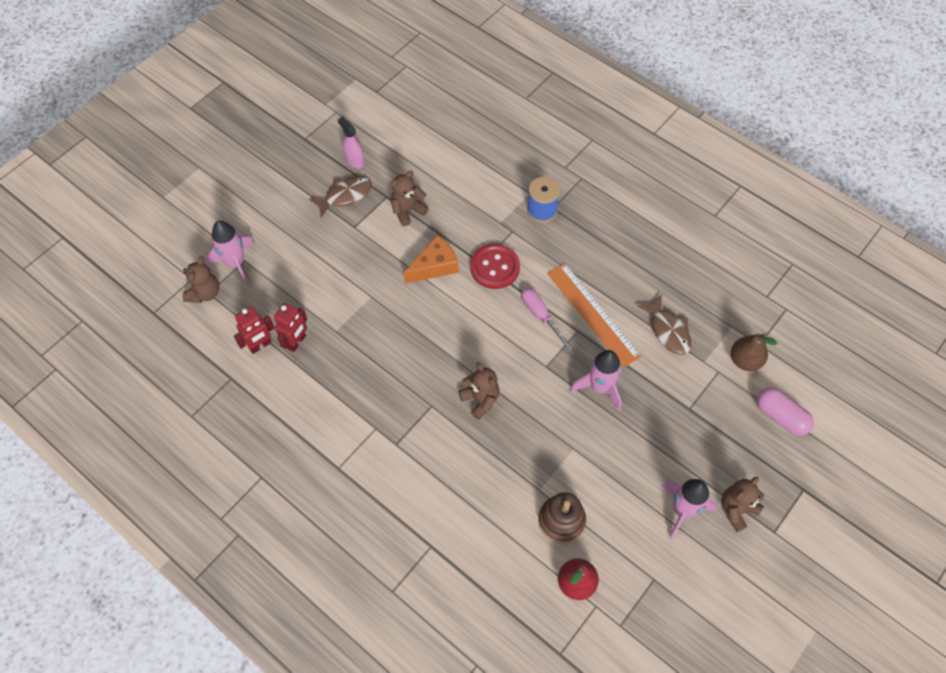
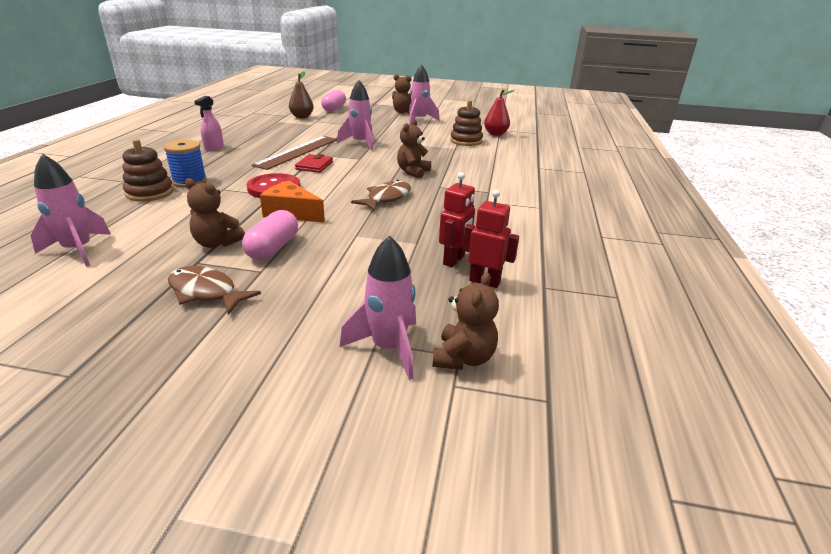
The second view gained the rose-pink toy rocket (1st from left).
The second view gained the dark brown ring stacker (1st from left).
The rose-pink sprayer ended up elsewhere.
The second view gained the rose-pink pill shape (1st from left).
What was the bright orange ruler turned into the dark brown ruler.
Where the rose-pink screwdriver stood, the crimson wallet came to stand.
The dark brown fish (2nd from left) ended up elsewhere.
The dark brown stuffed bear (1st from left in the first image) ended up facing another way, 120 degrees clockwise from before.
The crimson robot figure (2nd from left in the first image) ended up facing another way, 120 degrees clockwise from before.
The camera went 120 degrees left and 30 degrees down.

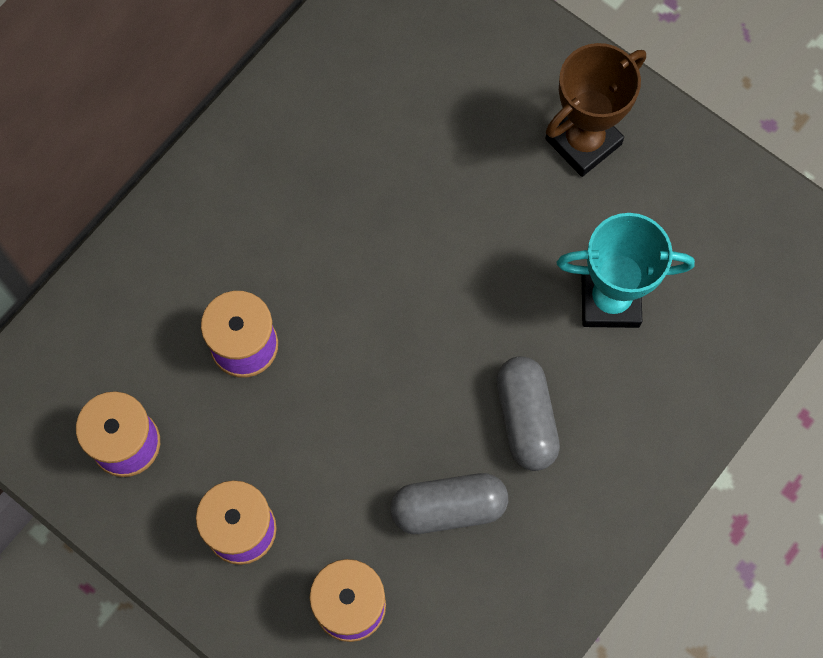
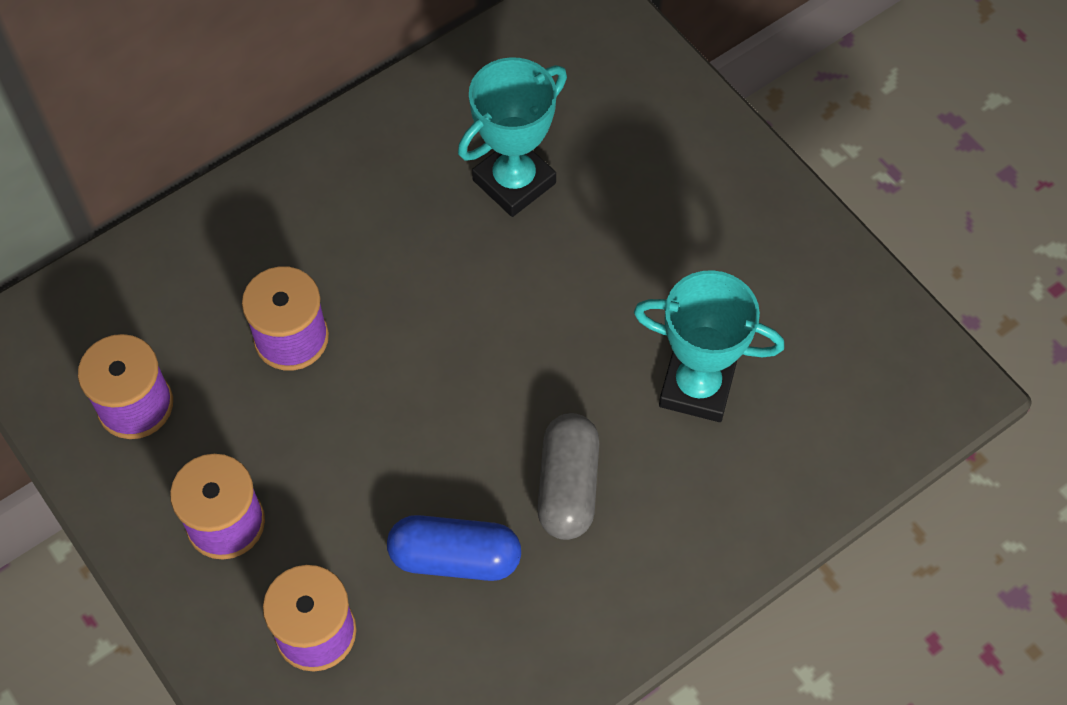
What was the grey pill shape (1st from left) turned into the blue pill shape.
The second view gained the teal award cup (1st from left).
The second view lost the dark brown award cup.
The camera went 15 degrees right and 10 degrees down.

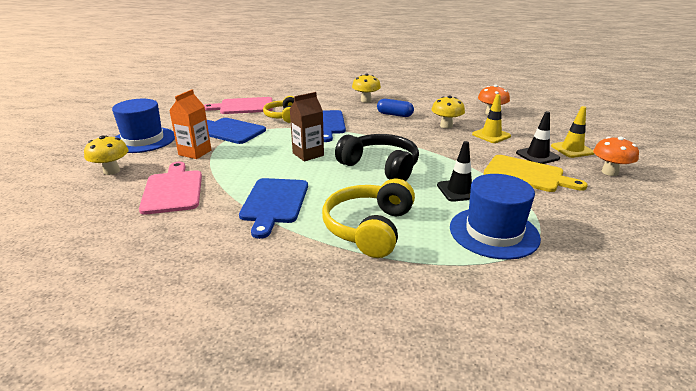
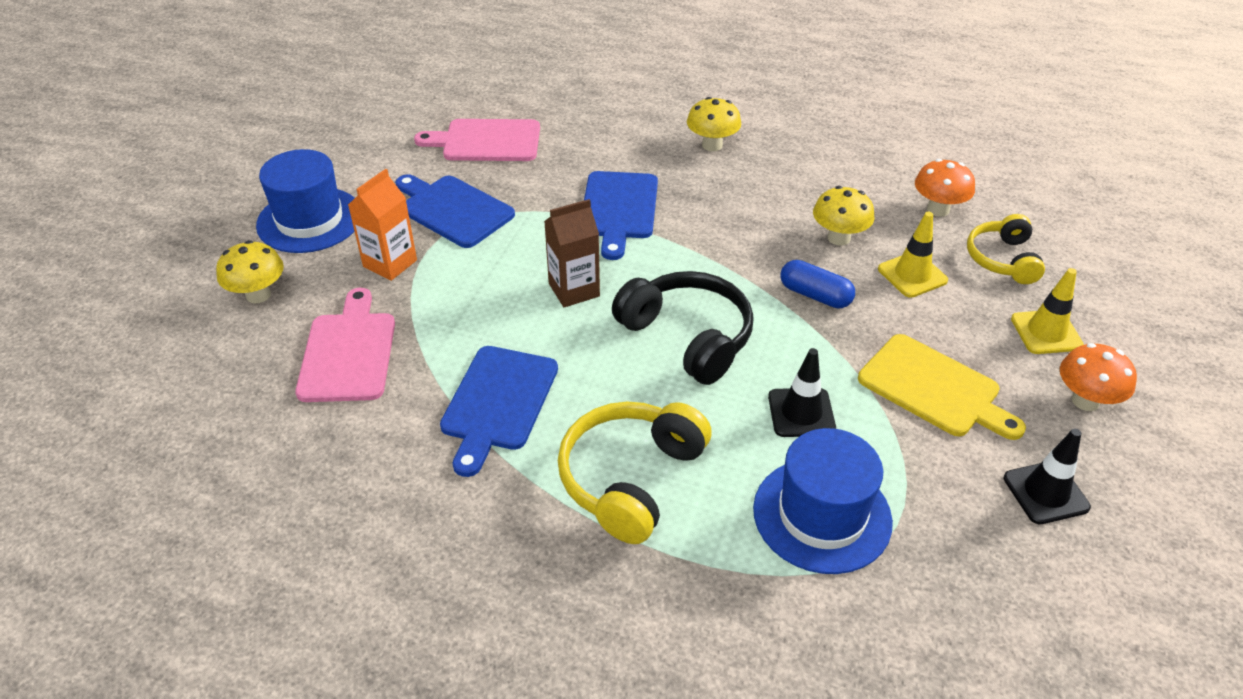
The blue pill shape ended up elsewhere.
The yellow headset (1st from left in the first image) ended up elsewhere.
The jet-black safety cone (2nd from left) ended up elsewhere.
The camera went 10 degrees right and 15 degrees up.

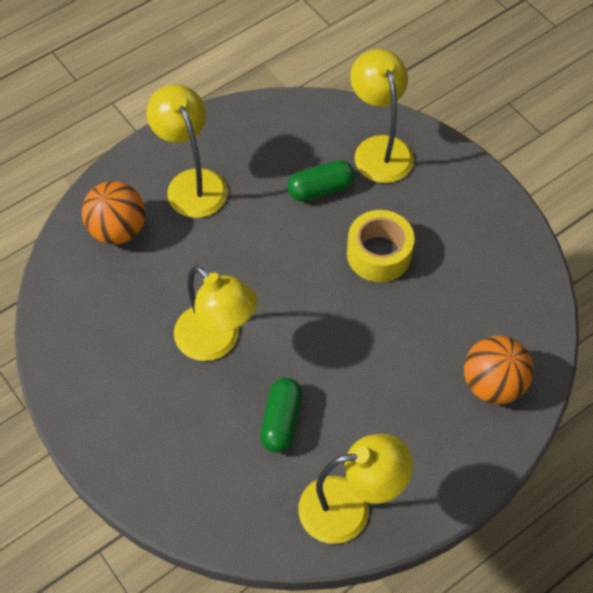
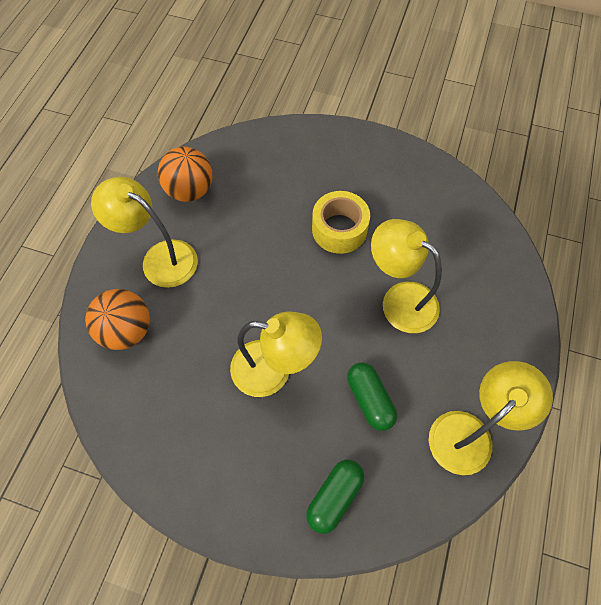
The bright orange ball (2nd from left) ended up elsewhere.
The emerald pill shape (2nd from left in the first image) ended up elsewhere.
The yellow lamp (4th from left in the first image) ended up elsewhere.
The camera went 35 degrees left and 5 degrees up.

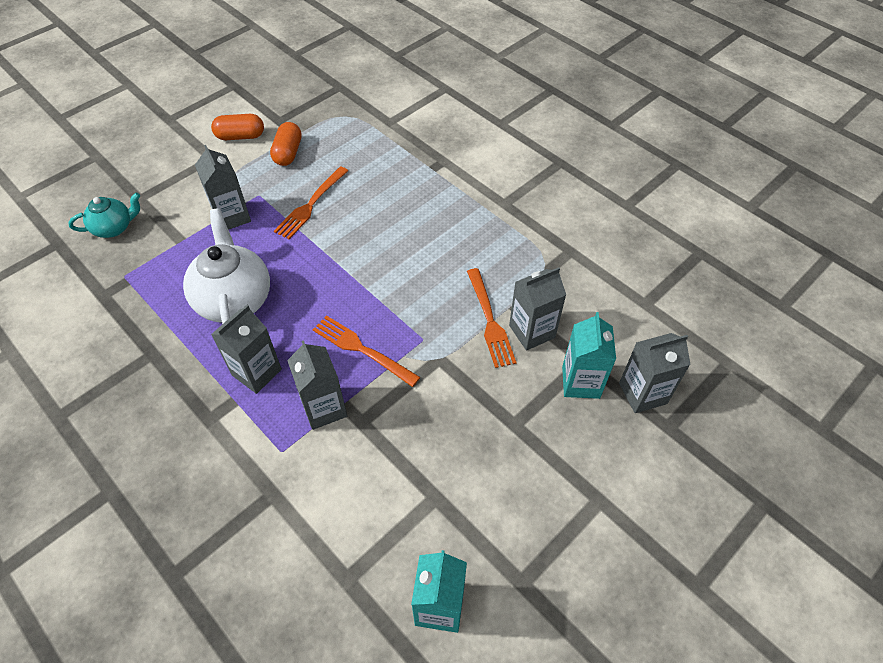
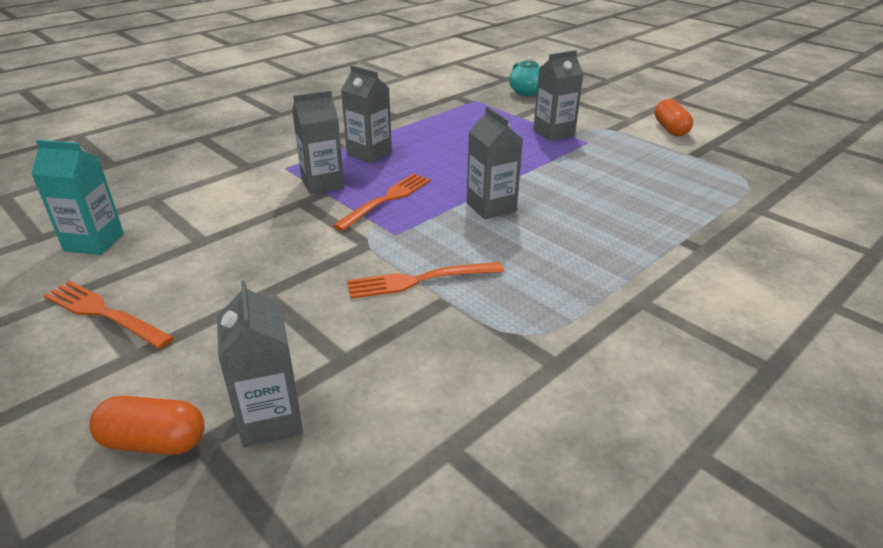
The bright orange table fork (1st from left) ended up elsewhere.
The bright orange pill shape (2nd from left in the first image) ended up elsewhere.
The grey milk carton (4th from left) ended up elsewhere.
The second view lost the pure white tea pot.
The second view lost the teal milk carton (2nd from left).
The camera went 90 degrees right and 20 degrees down.

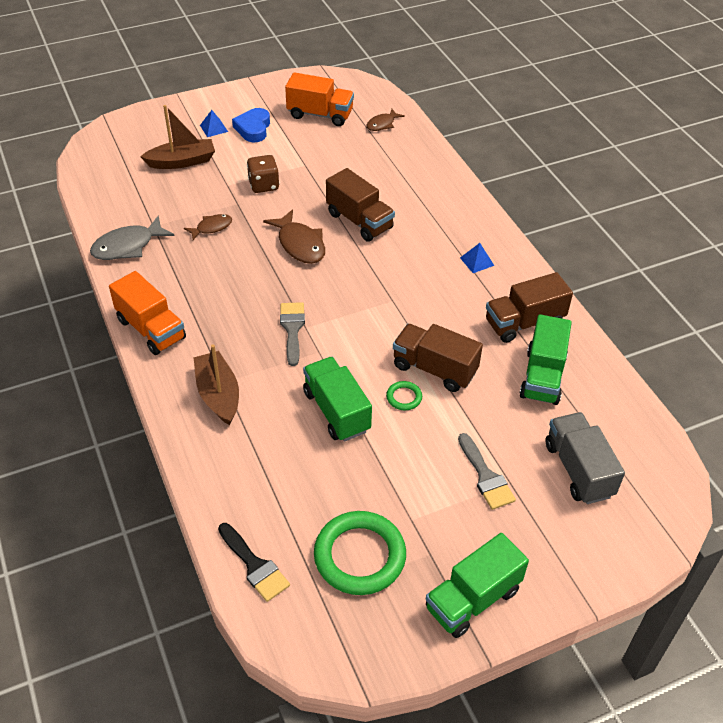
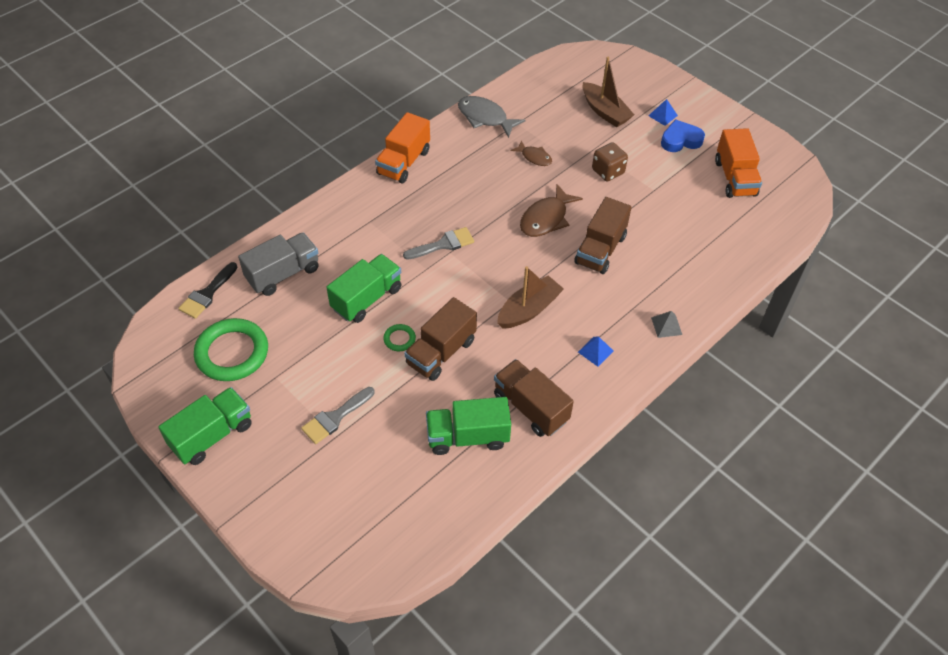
The emerald toy truck (2nd from left in the first image) ended up facing another way, 105 degrees clockwise from before.
The grey toy truck ended up elsewhere.
The dark brown toy truck (2nd from left in the first image) ended up facing another way, 150 degrees counterclockwise from before.
The dark brown boat (2nd from left in the first image) ended up elsewhere.
The second view gained the grey pyramid.
The second view lost the dark brown fish (3rd from left).
The camera went 70 degrees right and 5 degrees up.

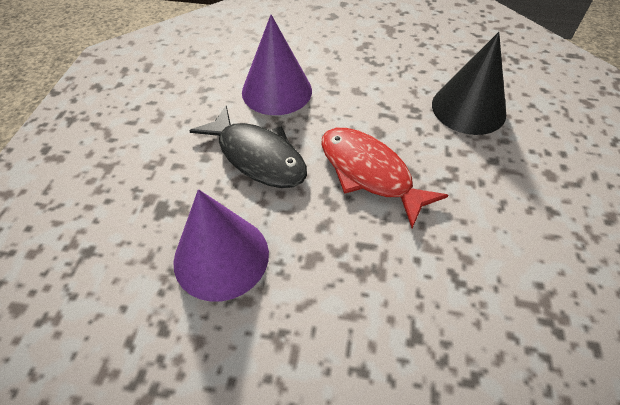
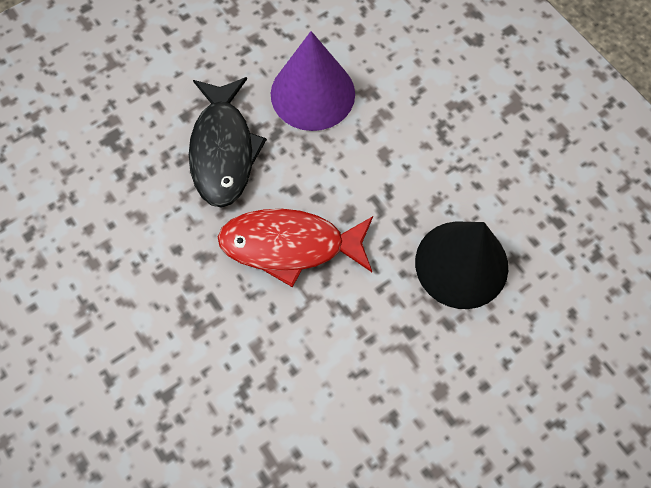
The crimson fish ended up facing another way, 90 degrees counterclockwise from before.
The second view lost the royal purple cone (1st from left).
The camera went 45 degrees right and 15 degrees up.

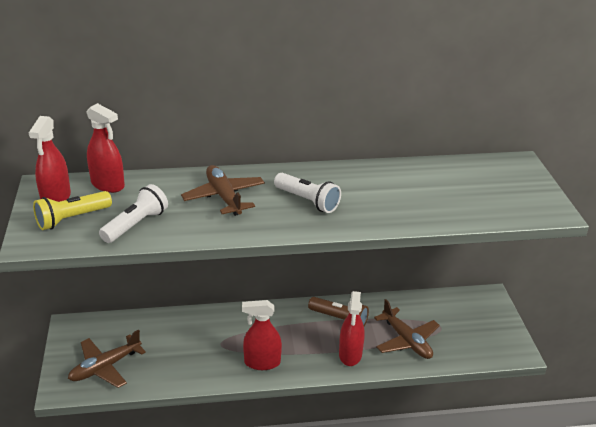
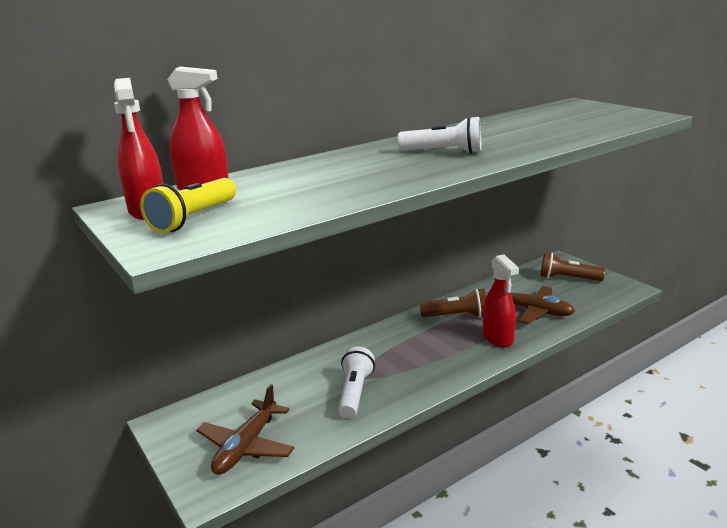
The pure white torch (1st from left) ended up elsewhere.
The second view gained the dark brown torch (2nd from left).
The second view lost the dark brown plane (2nd from left).
The second view lost the crimson sprayer (3rd from left).
The camera went 25 degrees left and 10 degrees down.

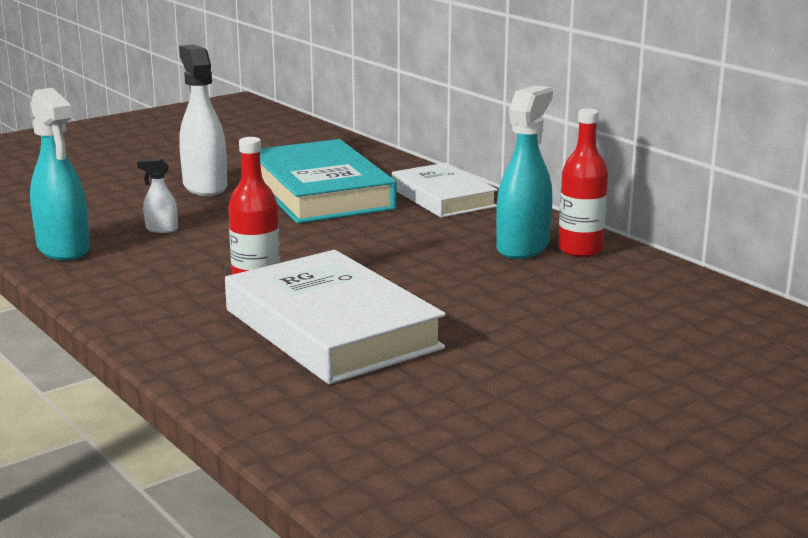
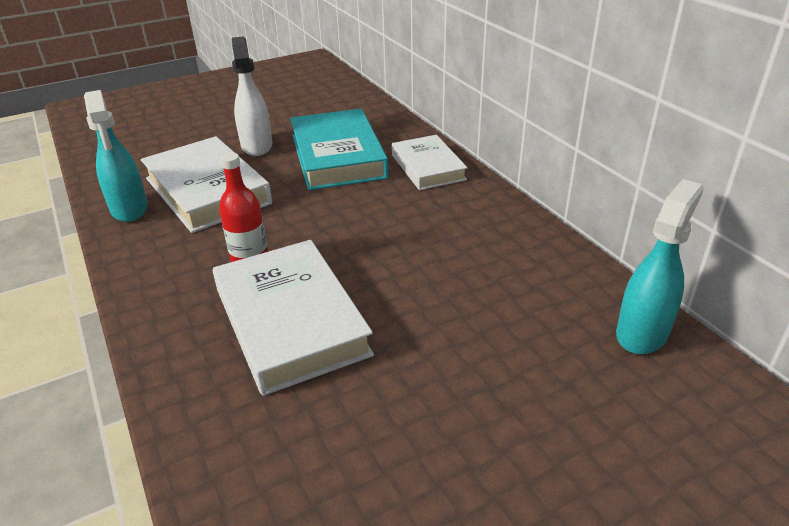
Where the pure white sprayer (1st from left) stood, the pure white hardback (1st from left) came to stand.
The teal sprayer (2nd from left) ended up elsewhere.
The second view lost the crimson bottle (2nd from left).
The camera went 10 degrees right and 15 degrees up.

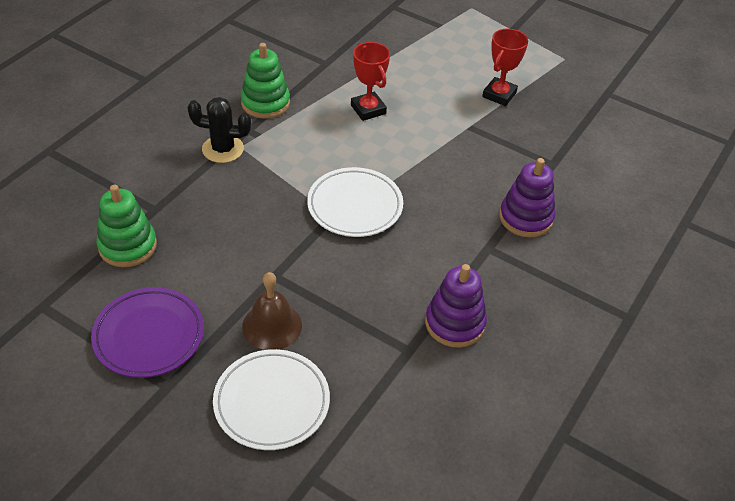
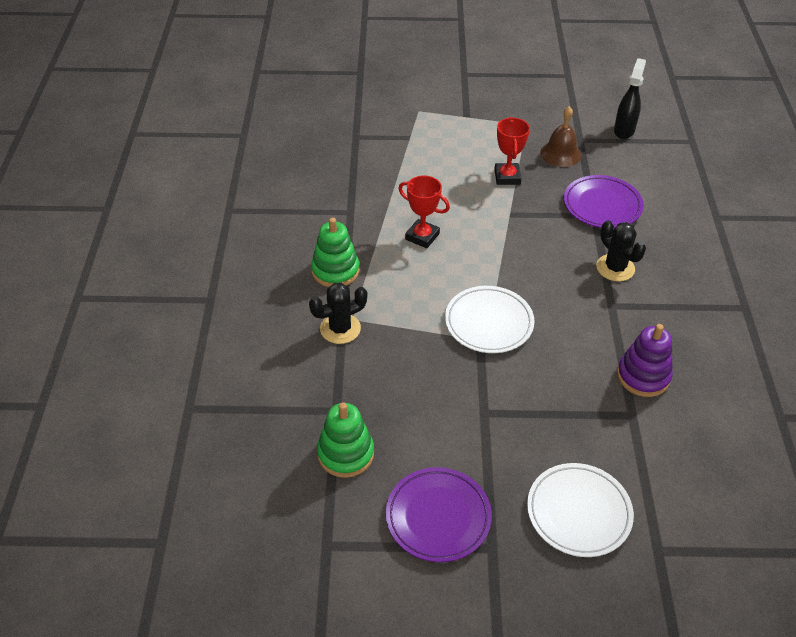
The dark brown bell ended up elsewhere.
The second view gained the royal purple plate (2nd from left).
Where the royal purple ring stacker (2nd from left) stood, the jet-black saguaro cactus (2nd from left) came to stand.
The second view gained the jet-black sprayer.
The camera went 30 degrees left and 0 degrees up.

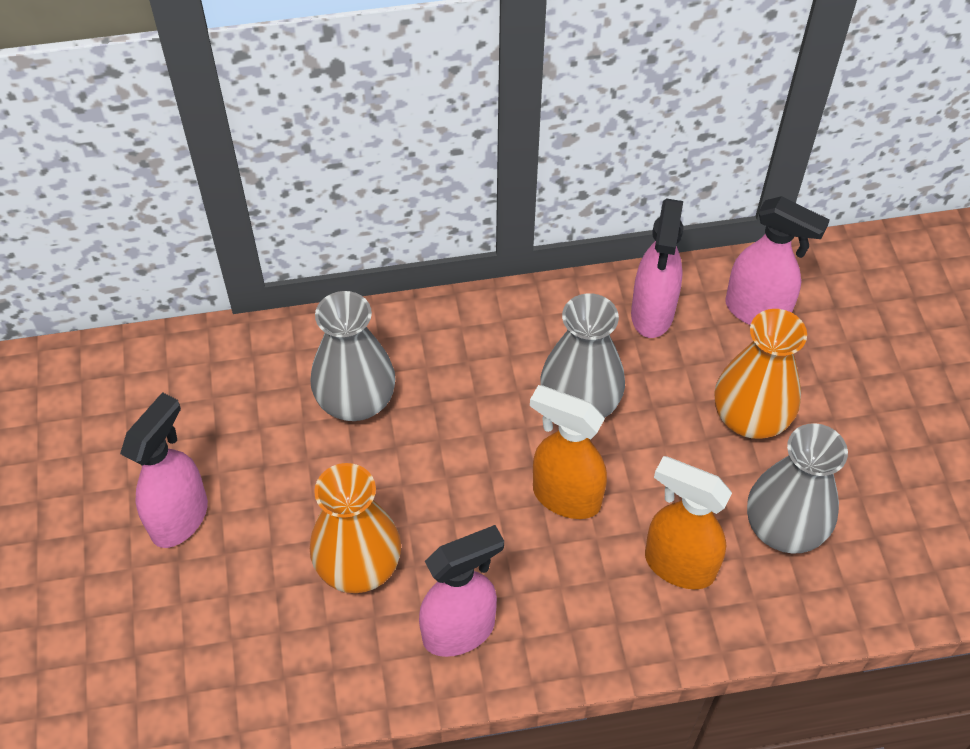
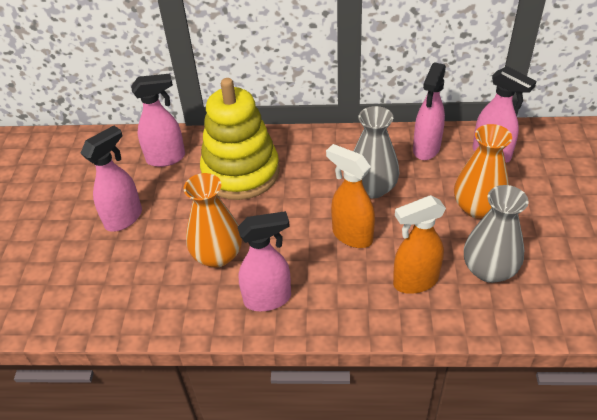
The second view gained the rose-pink sprayer (2nd from left).
Where the grey vase (1st from left) stood, the yellow ring stacker came to stand.
The bright orange sprayer (2nd from left) ended up facing another way, 60 degrees counterclockwise from before.
The camera went 15 degrees right and 10 degrees down.

